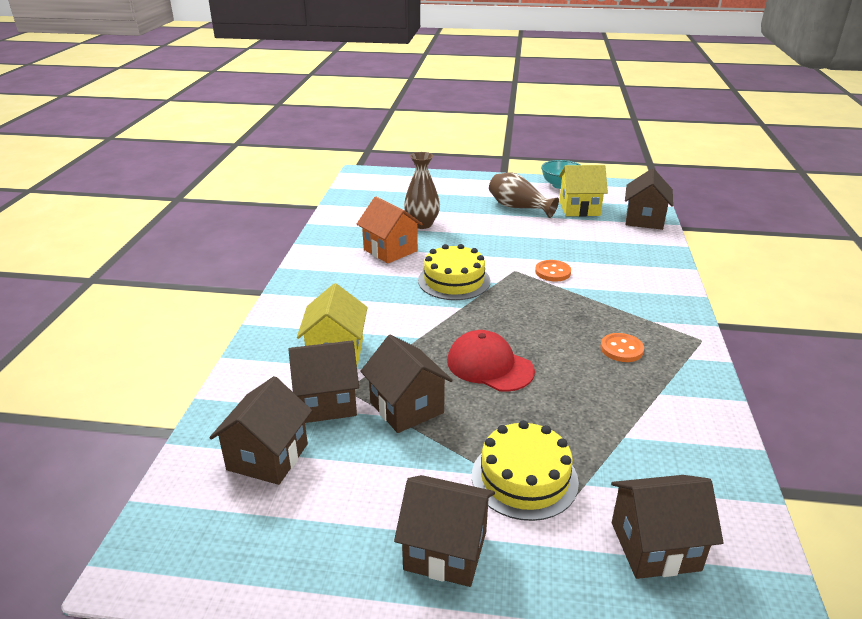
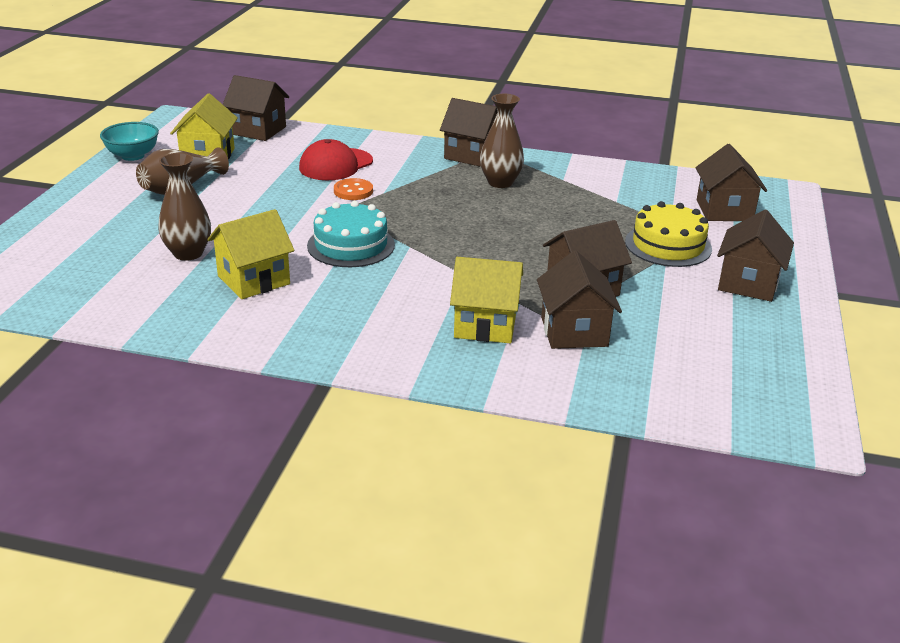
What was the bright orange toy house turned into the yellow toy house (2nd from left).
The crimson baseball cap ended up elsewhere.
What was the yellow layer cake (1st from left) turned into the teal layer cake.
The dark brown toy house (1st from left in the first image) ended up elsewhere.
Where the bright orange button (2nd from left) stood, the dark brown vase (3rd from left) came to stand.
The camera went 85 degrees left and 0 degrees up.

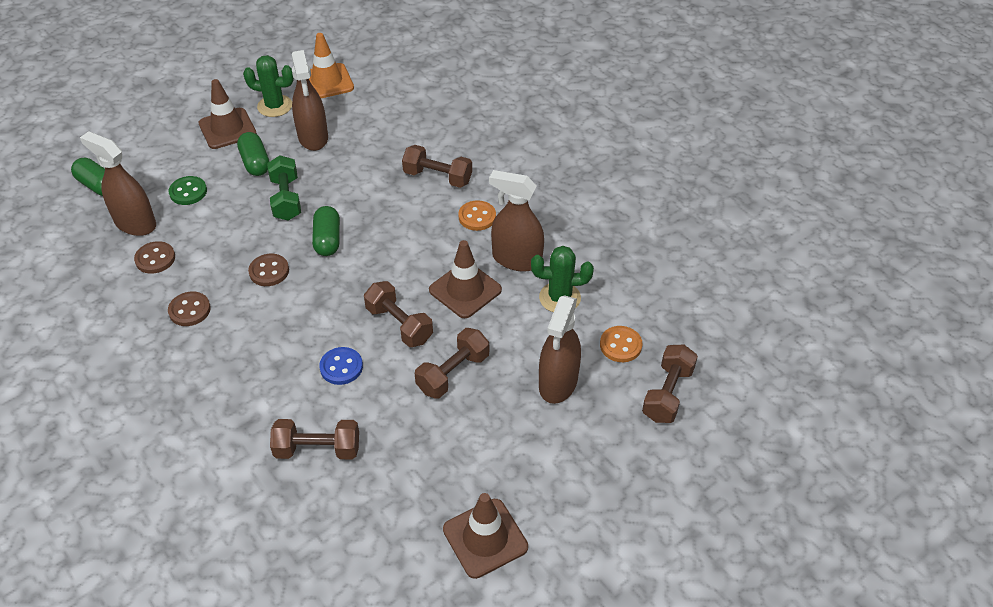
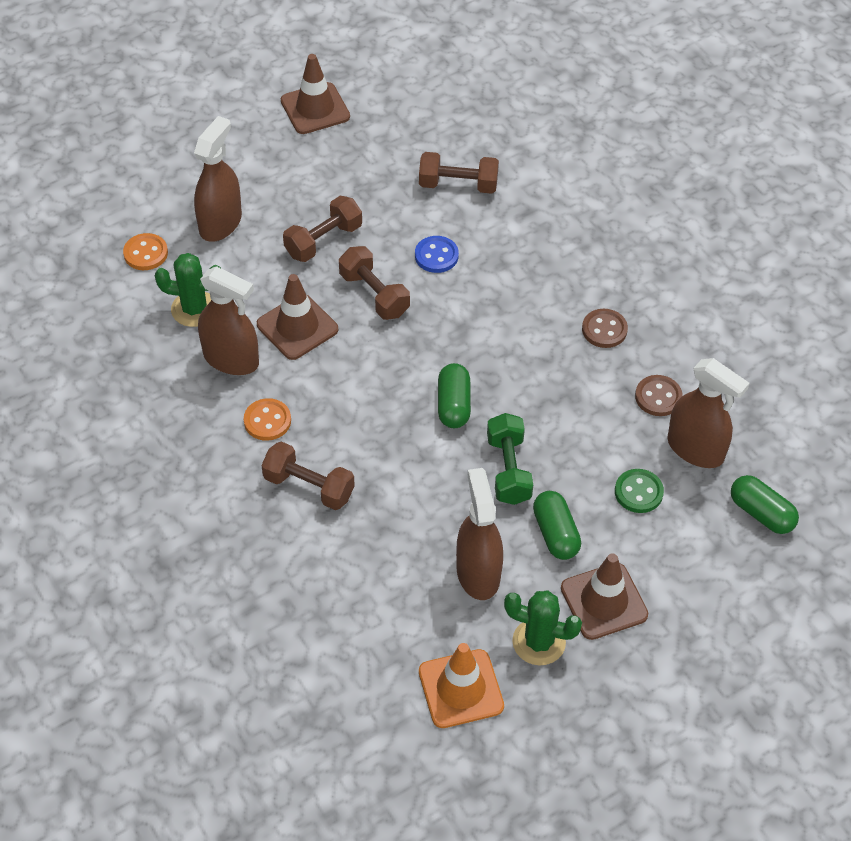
The second view lost the dark brown button (3rd from left).
The second view lost the dark brown hand weight (5th from left).
The camera went 175 degrees left and 5 degrees up.

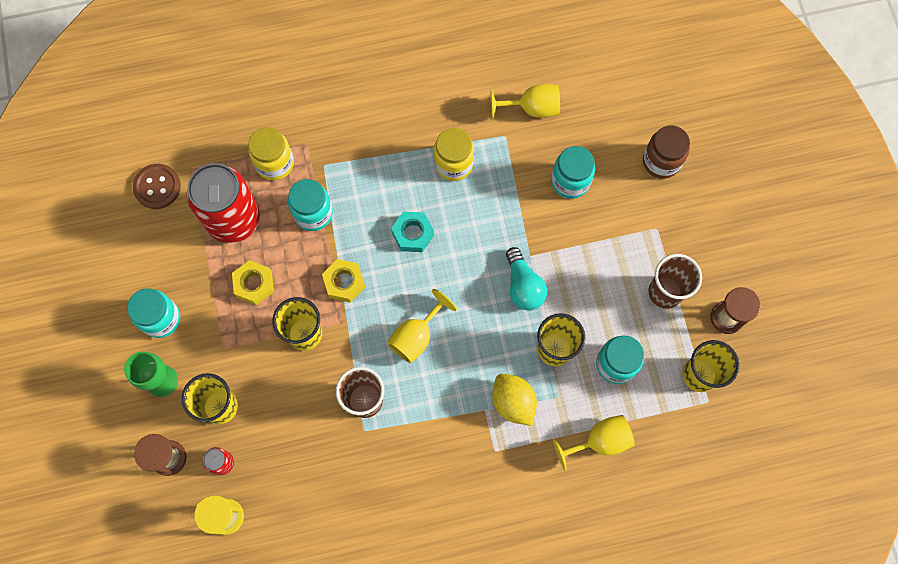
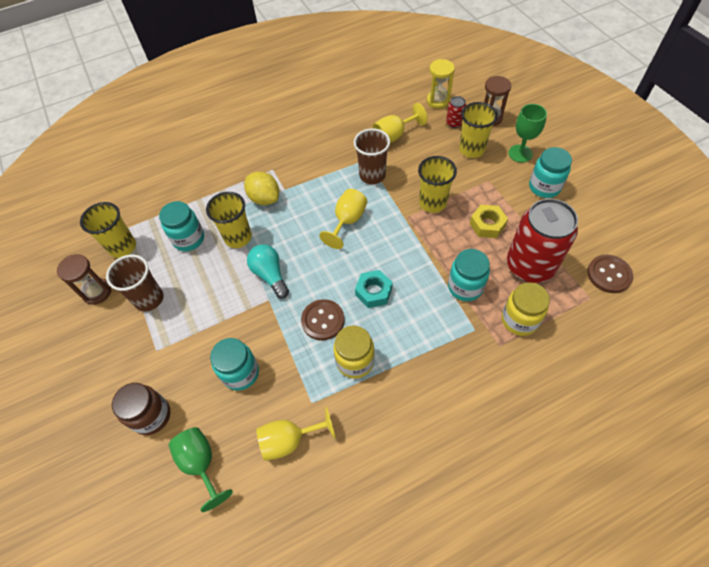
The second view gained the emerald wine glass (1st from left).
The second view gained the dark brown button (1st from left).
The yellow wine glass (3rd from left) ended up elsewhere.
The second view lost the yellow nut (2nd from left).
The camera went 170 degrees right and 15 degrees down.

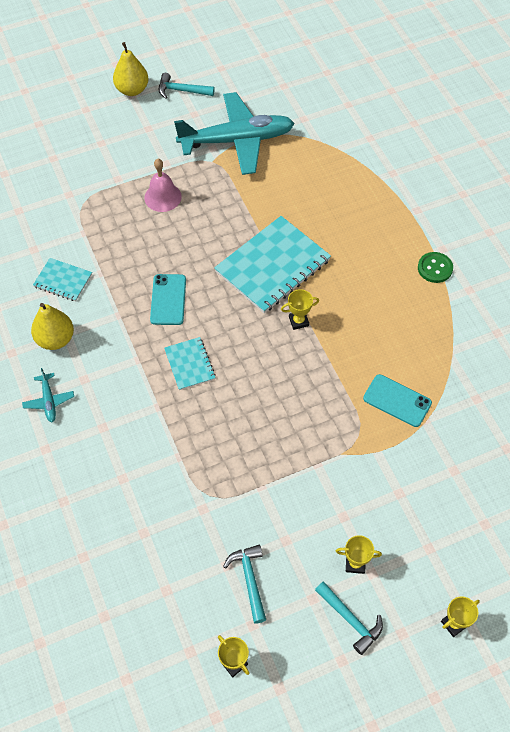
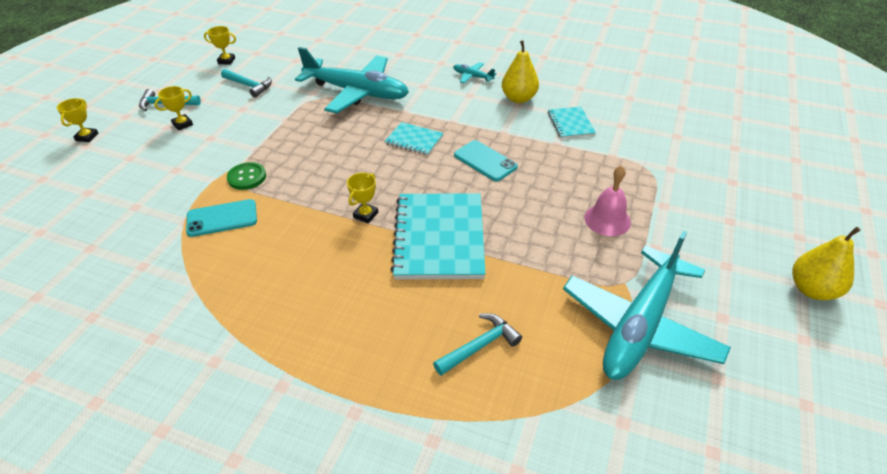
The emerald button ended up elsewhere.
The second view gained the teal plane (1st from left).
The teal claw hammer (1st from left in the first image) ended up elsewhere.
The teal notepad (1st from left in the first image) ended up facing another way, 75 degrees counterclockwise from before.
The camera went 135 degrees right and 15 degrees down.

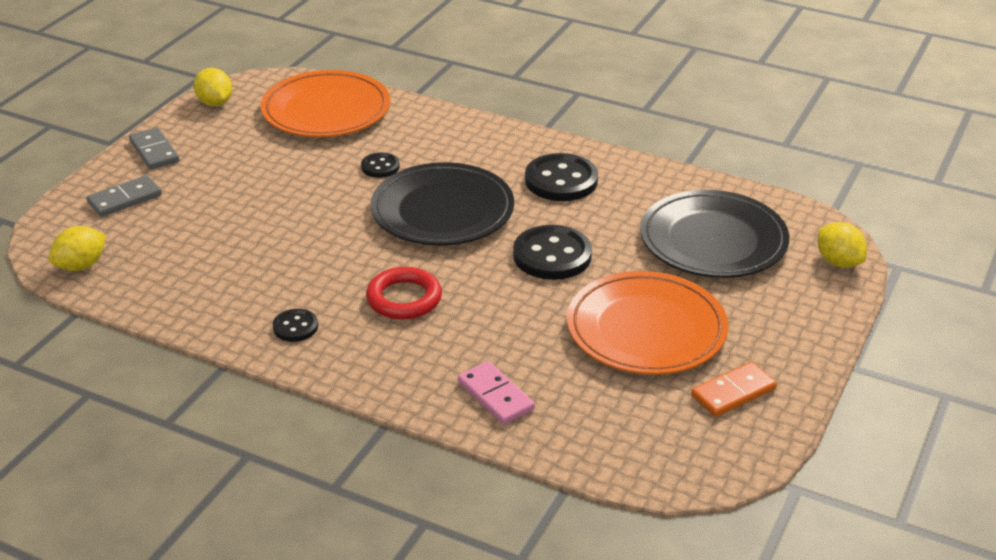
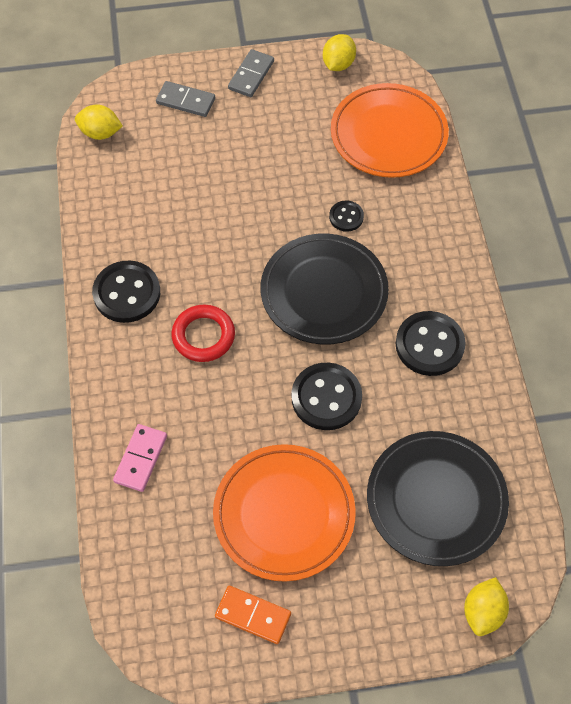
The size of the jet-black button (1st from left) changed by a factor of 1.87.
The camera went 55 degrees right and 25 degrees up.

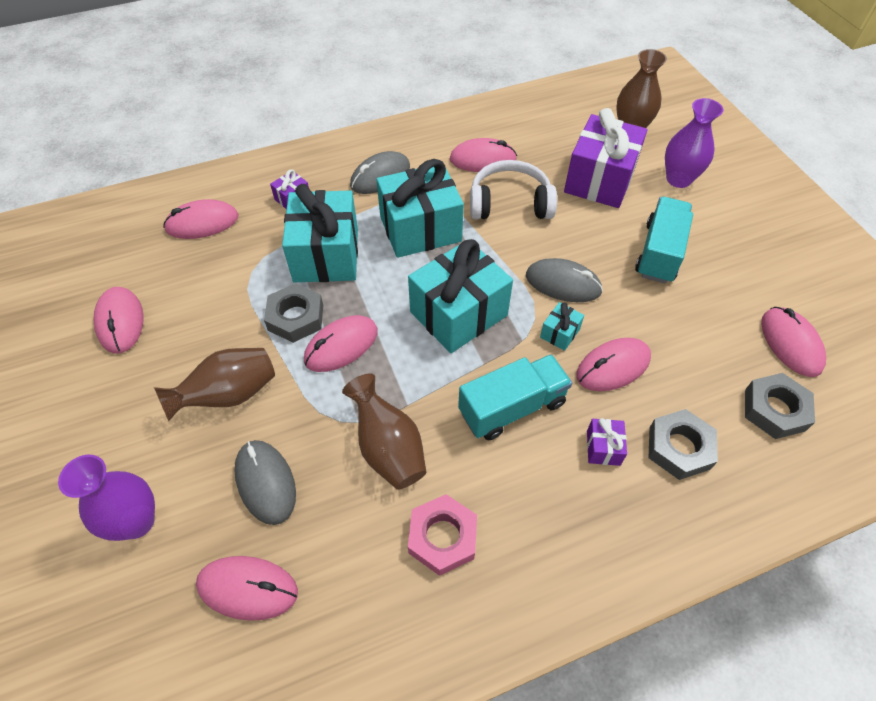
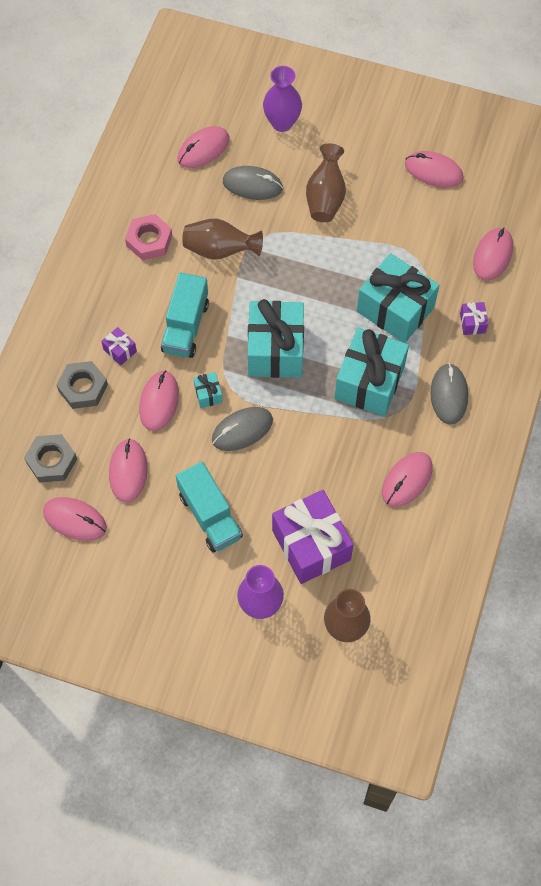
The rose-pink mouse (4th from left in the first image) ended up elsewhere.
The second view lost the grey nut (1st from left).
The second view lost the pure white headset.
The camera went 130 degrees right and 10 degrees up.

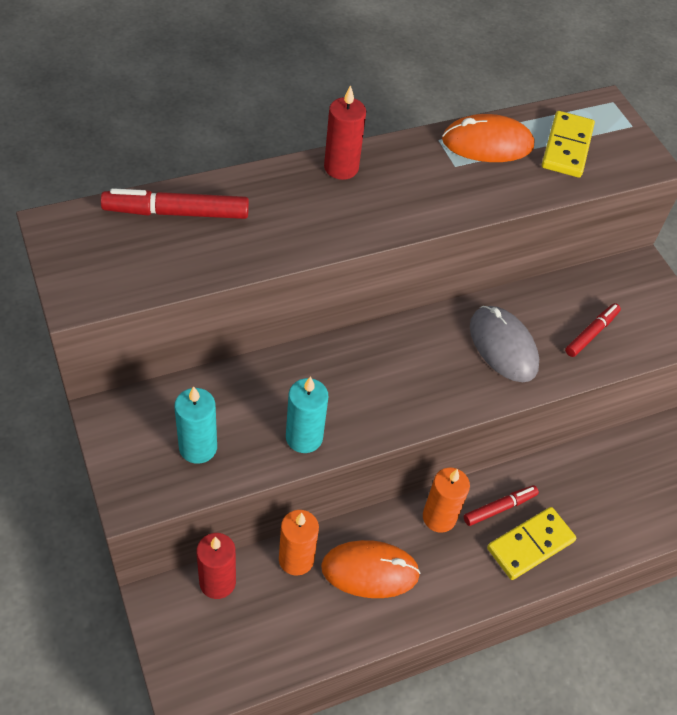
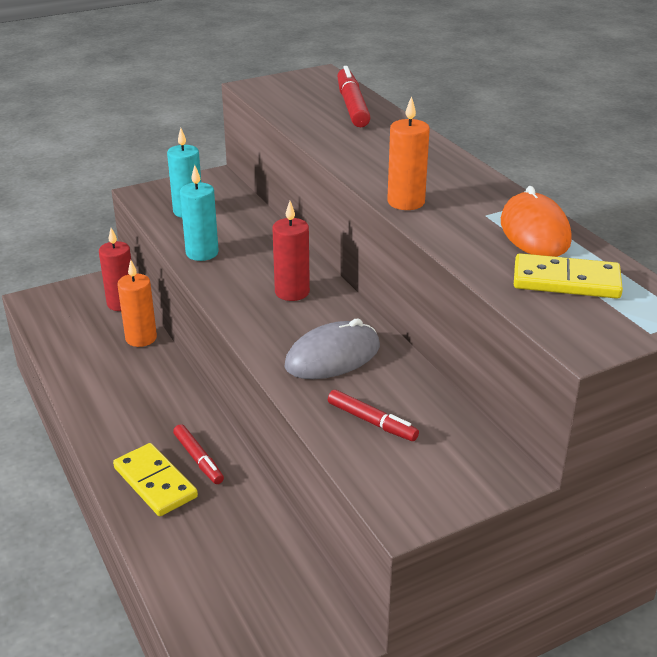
The crimson candle (2nd from left) ended up elsewhere.
The bright orange candle (2nd from left) ended up elsewhere.
The second view lost the bright orange mouse (1st from left).
The camera went 90 degrees right and 20 degrees down.

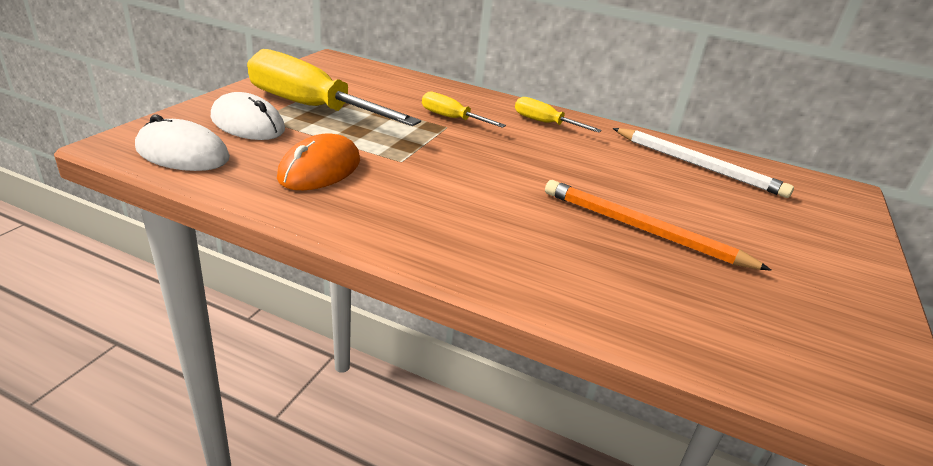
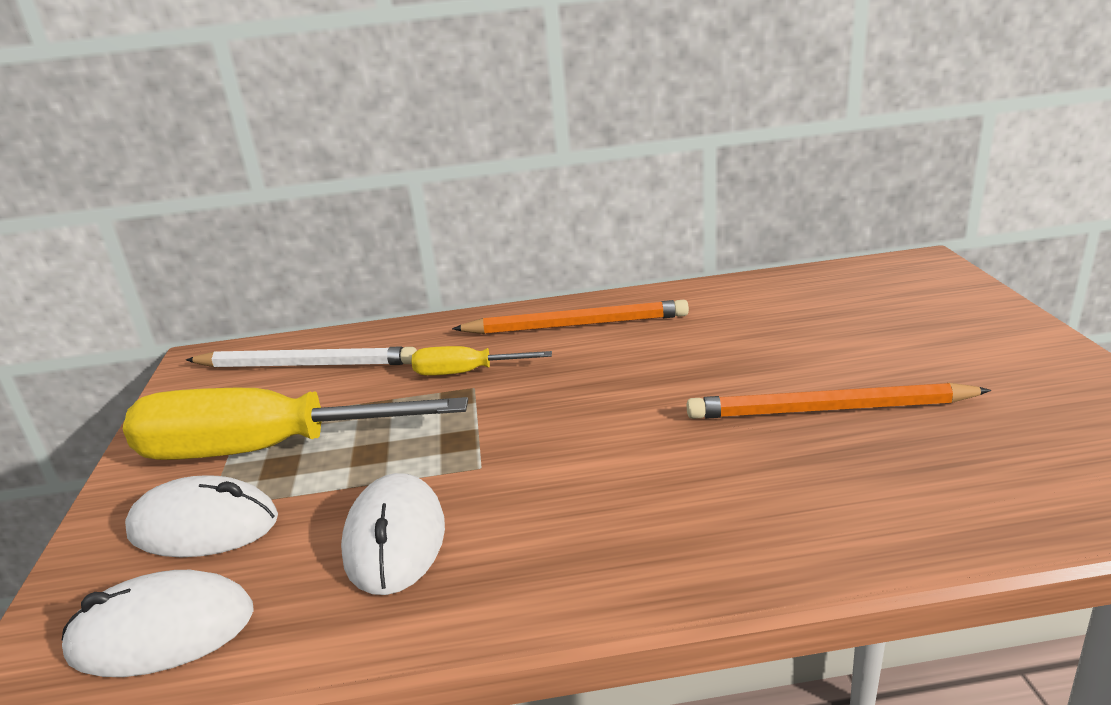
The pure white pencil ended up elsewhere.
What was the bright orange mouse turned into the pure white mouse (3rd from left).
Where the yellow screwdriver (3rd from left) stood, the bright orange pencil (1st from left) came to stand.
The camera went 25 degrees left and 5 degrees down.

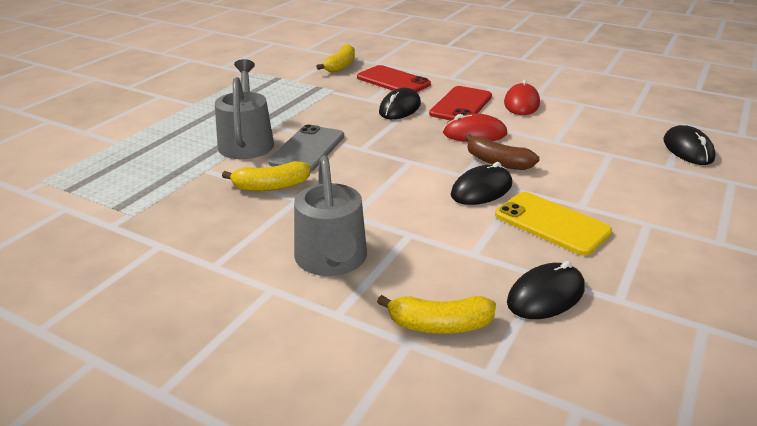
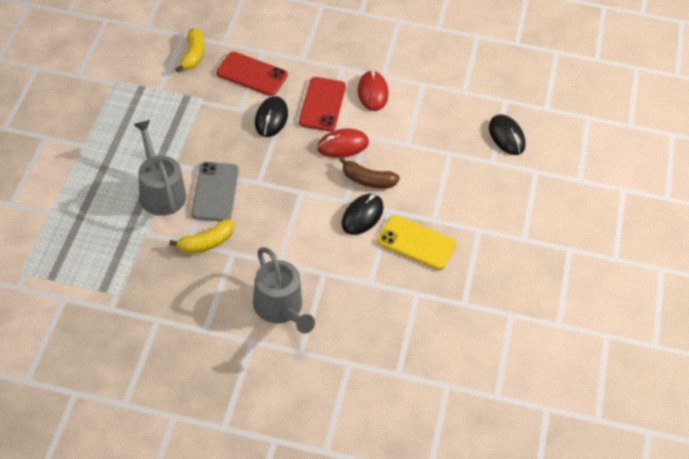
The second view lost the yellow banana (3rd from left).
The second view lost the jet-black mouse (3rd from left).
The camera went 20 degrees left and 20 degrees up.

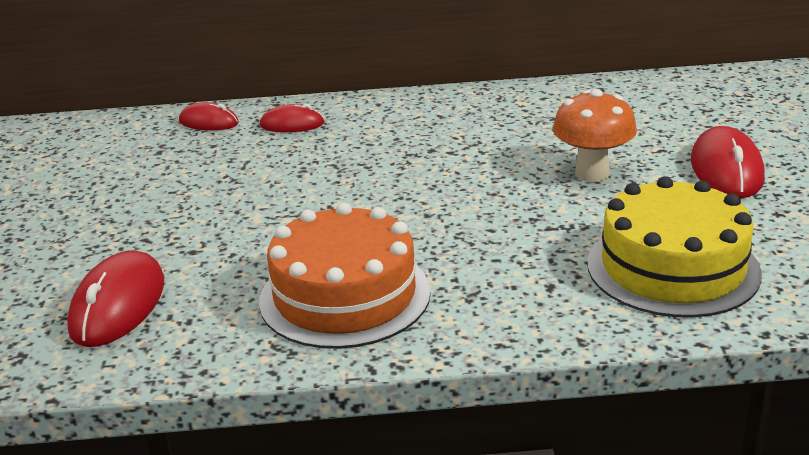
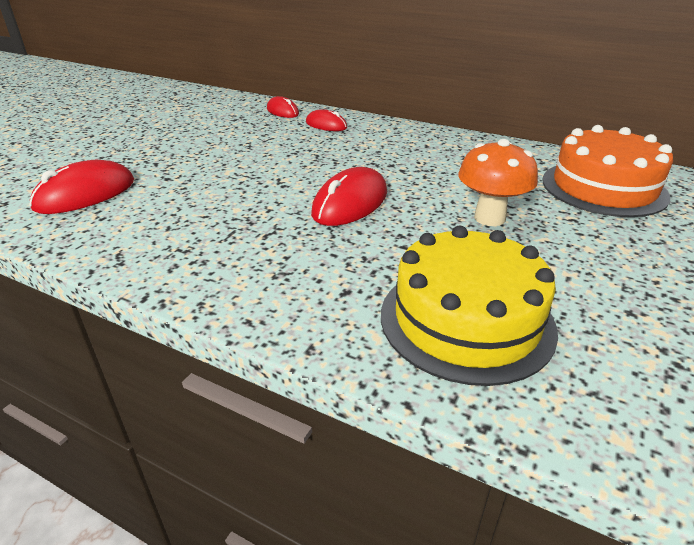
The crimson mouse (4th from left) ended up elsewhere.
The bright orange layer cake ended up elsewhere.
The camera went 30 degrees right and 5 degrees up.

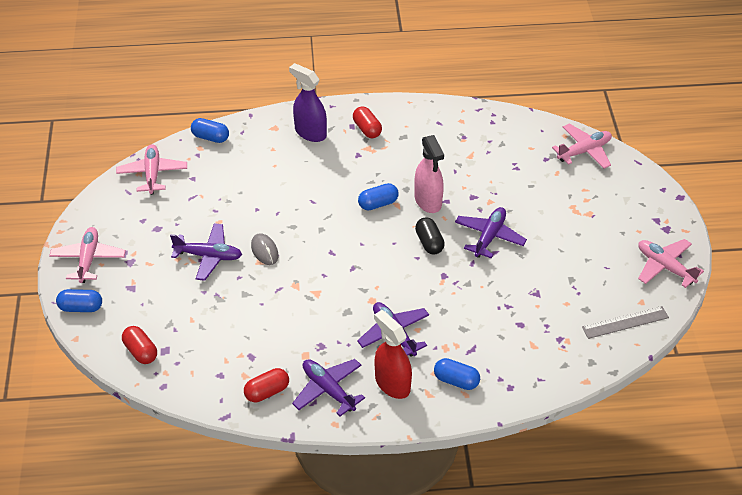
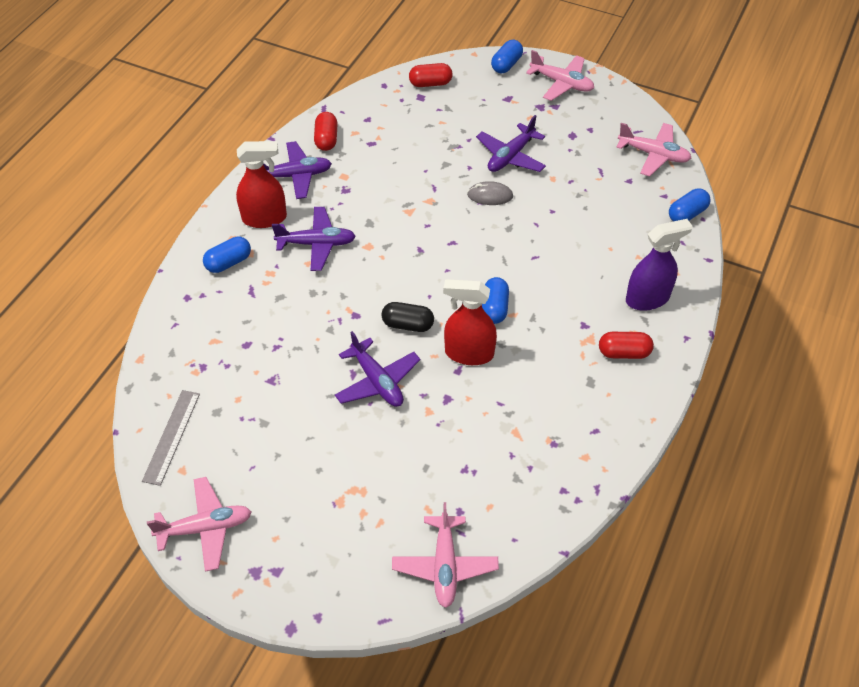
What was the rose-pink sprayer turned into the crimson sprayer (2nd from left).
The camera went 120 degrees right and 5 degrees up.

